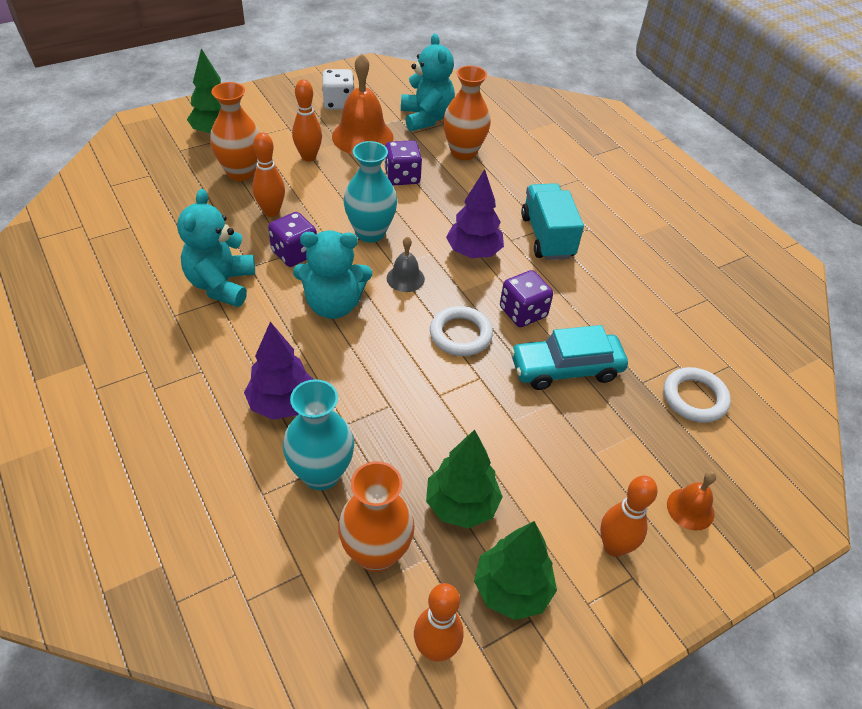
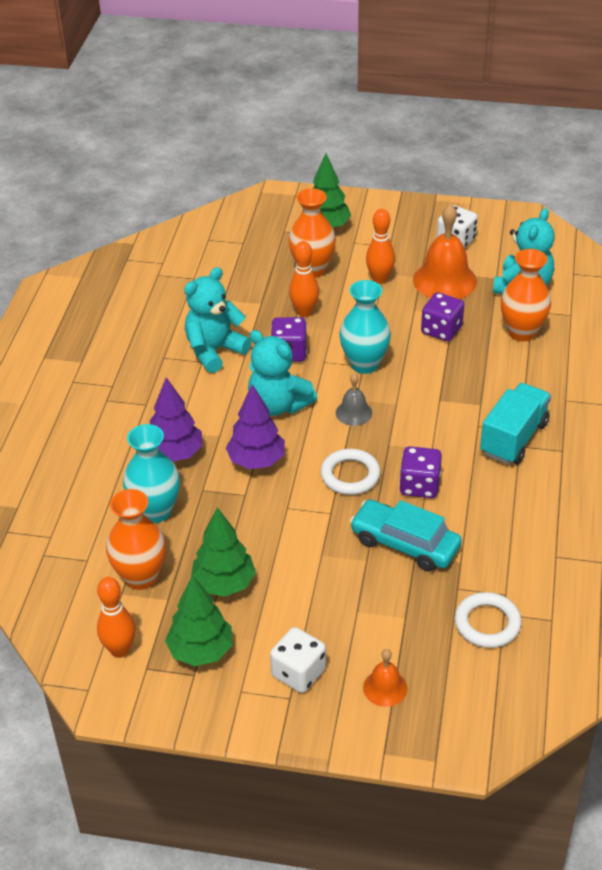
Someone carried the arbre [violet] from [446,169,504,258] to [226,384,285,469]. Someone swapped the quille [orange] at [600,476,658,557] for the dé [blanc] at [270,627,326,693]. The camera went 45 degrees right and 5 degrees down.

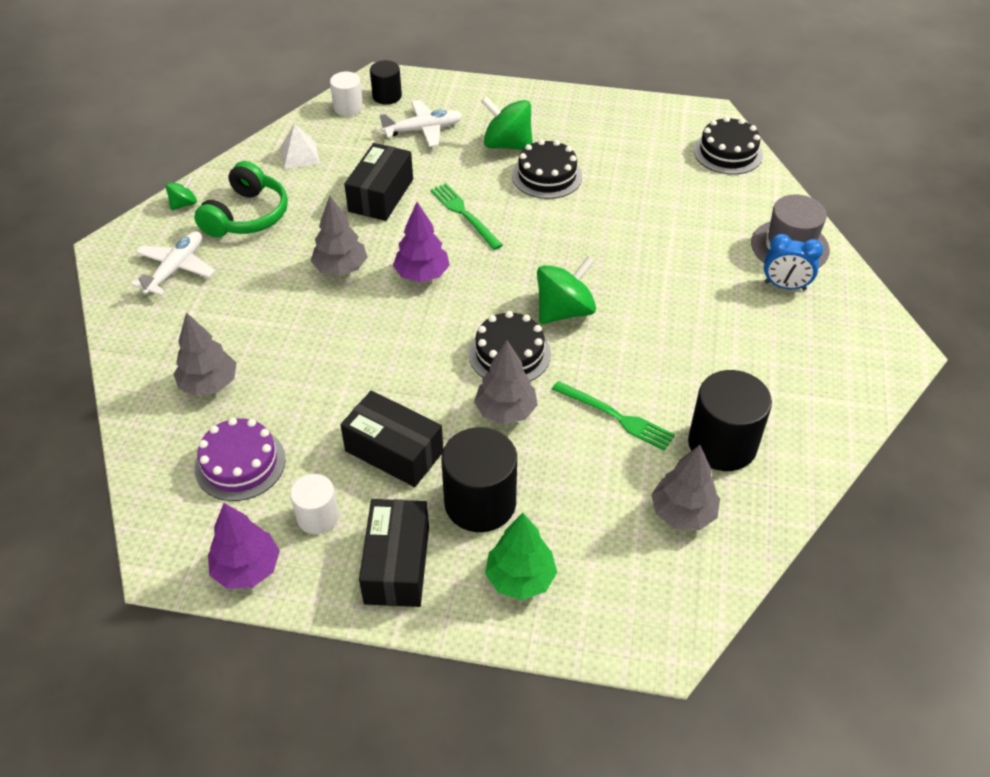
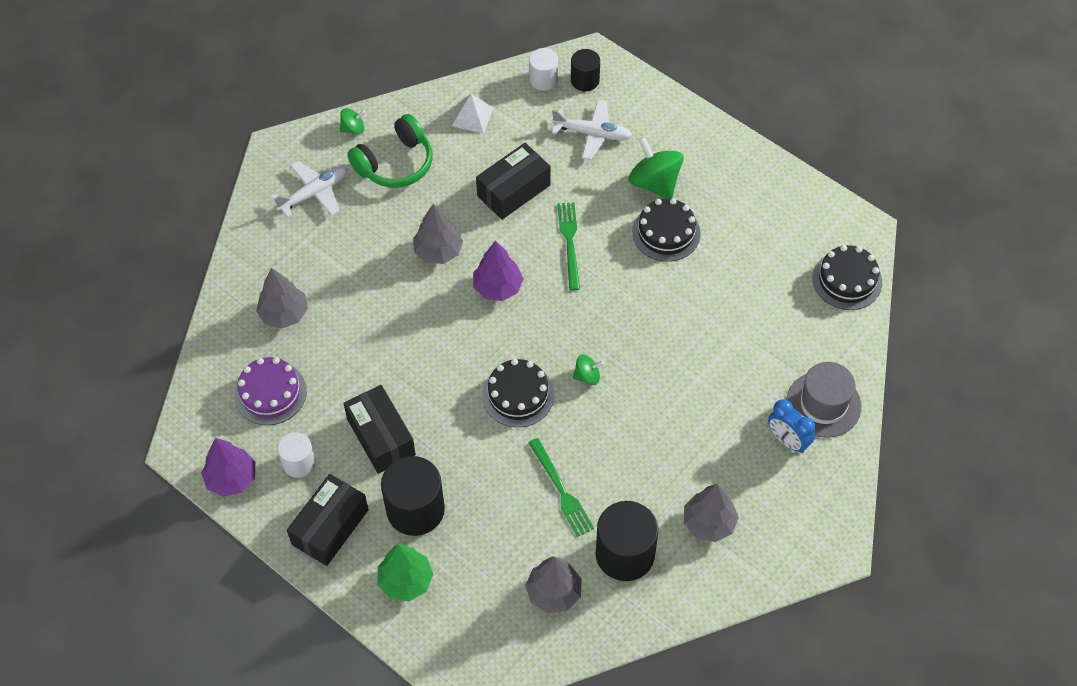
Someone scaled the toupie [vert] at [537,256,596,324] by 0.52. Someone carried the arbre [gris] from [474,340,538,424] to [684,484,739,542]. The camera went 30 degrees right and 10 degrees up.

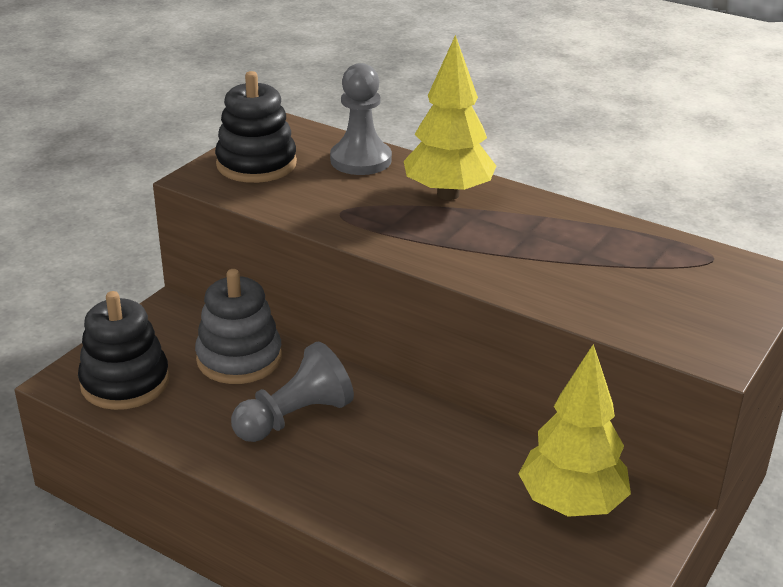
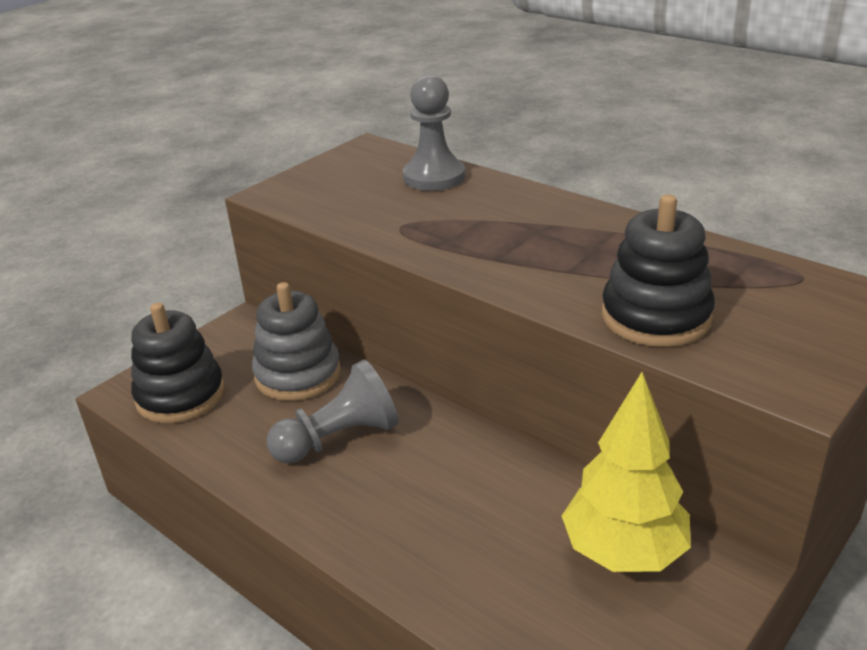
Someone took away the arbre [jaune] at [404,35,496,200]. Someone carried the jouet à empiler [noir] from [215,71,297,183] to [602,195,715,347]. The camera went 10 degrees right and 0 degrees up.

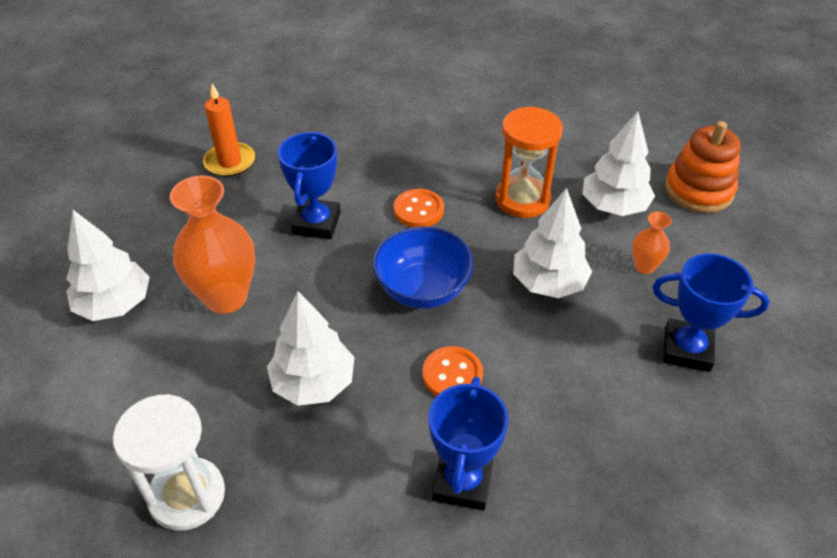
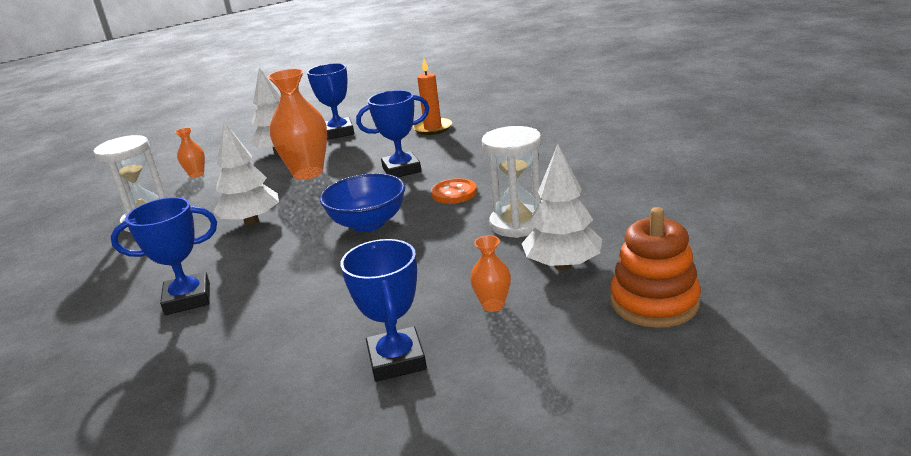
Someone repainted the sablier [orange] at [495,106,563,218], which became the sablier [blanc] at [482,126,542,238]. Someone took away the arbre [blanc] at [513,188,592,298]. Someone took away the bouton [orange] at [422,346,483,396]. Someone put down the trophée [bleu] at [307,63,354,140]. Someone put down the vase [orange] at [175,128,205,178]. The camera went 65 degrees right and 20 degrees down.

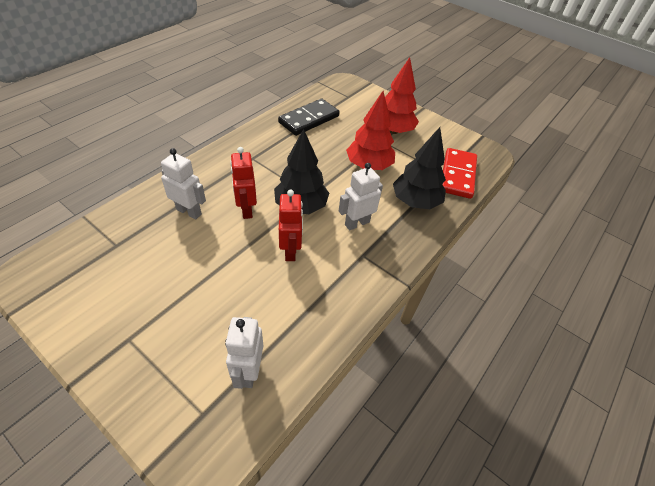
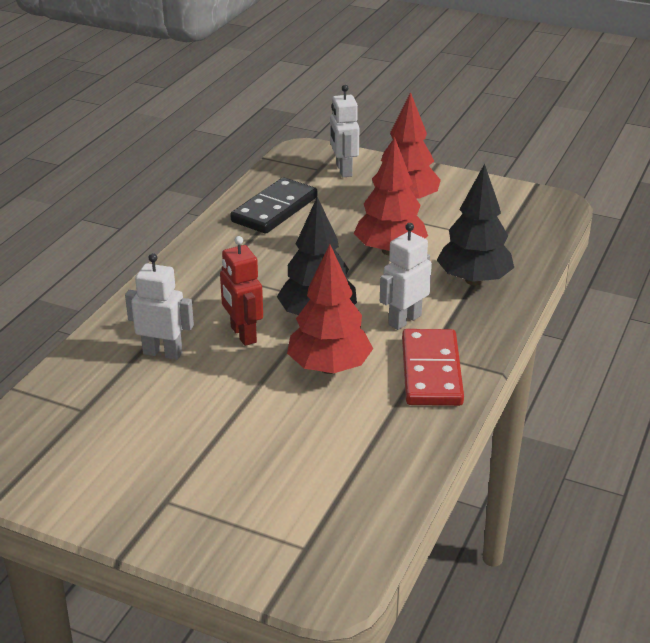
Someone carried the domino [rouge] from [442,148,477,199] to [402,329,464,406]. Someone swapped the robot [rouge] at [279,190,303,261] for the arbre [rouge] at [287,244,373,374]. Someone carried the robot [blanc] from [225,317,263,389] to [330,85,359,177]. The camera went 10 degrees left and 15 degrees down.

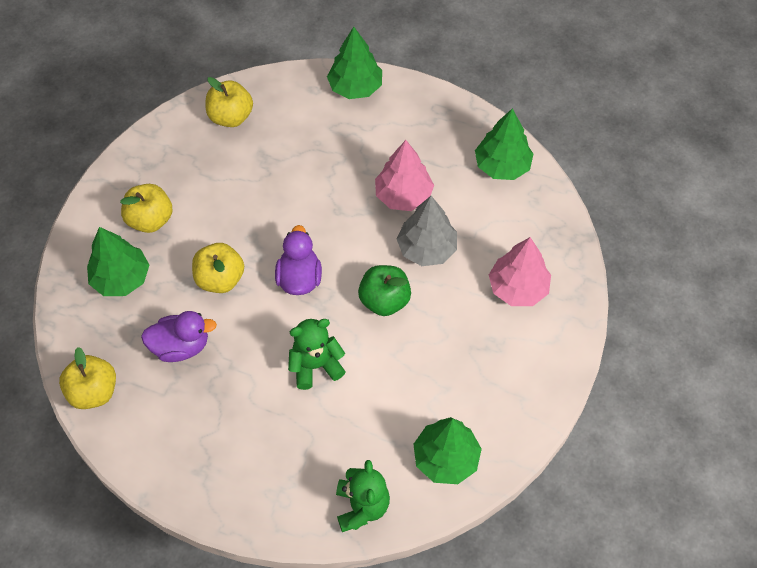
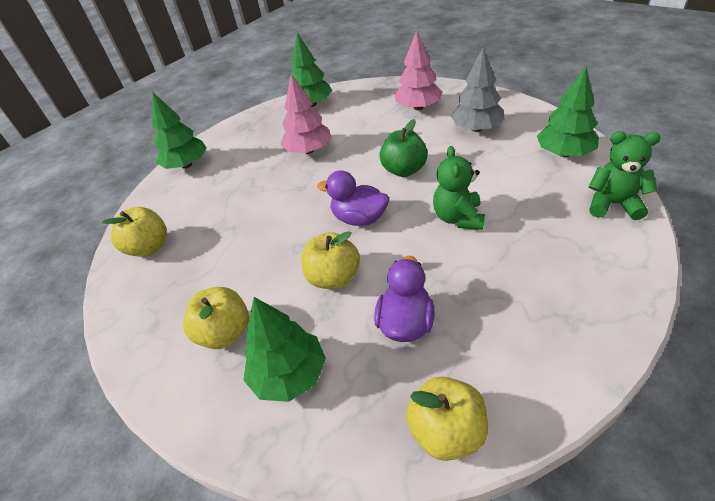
Someone carried the arbre [gris] from [397,196,457,266] to [451,47,504,132]. The camera went 65 degrees left and 15 degrees down.

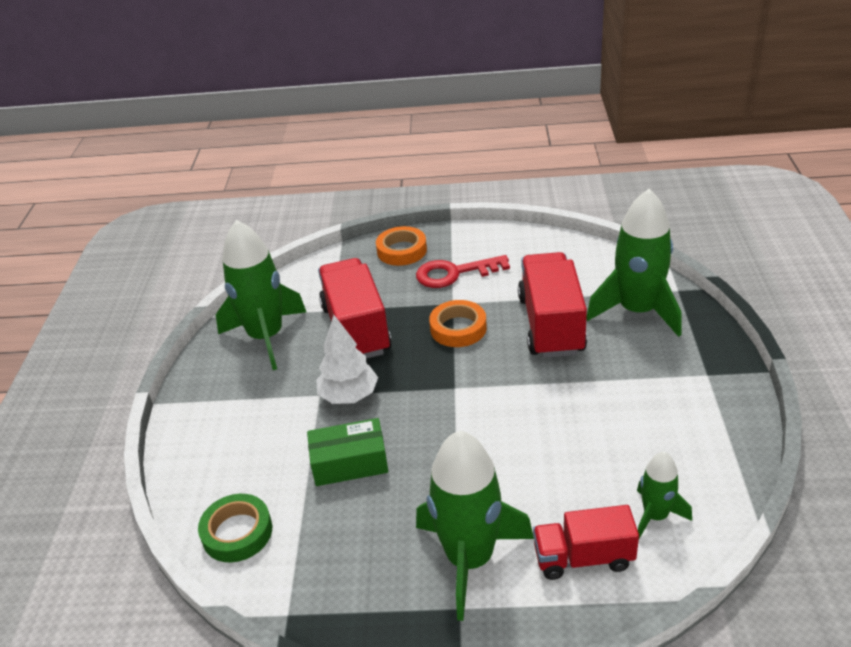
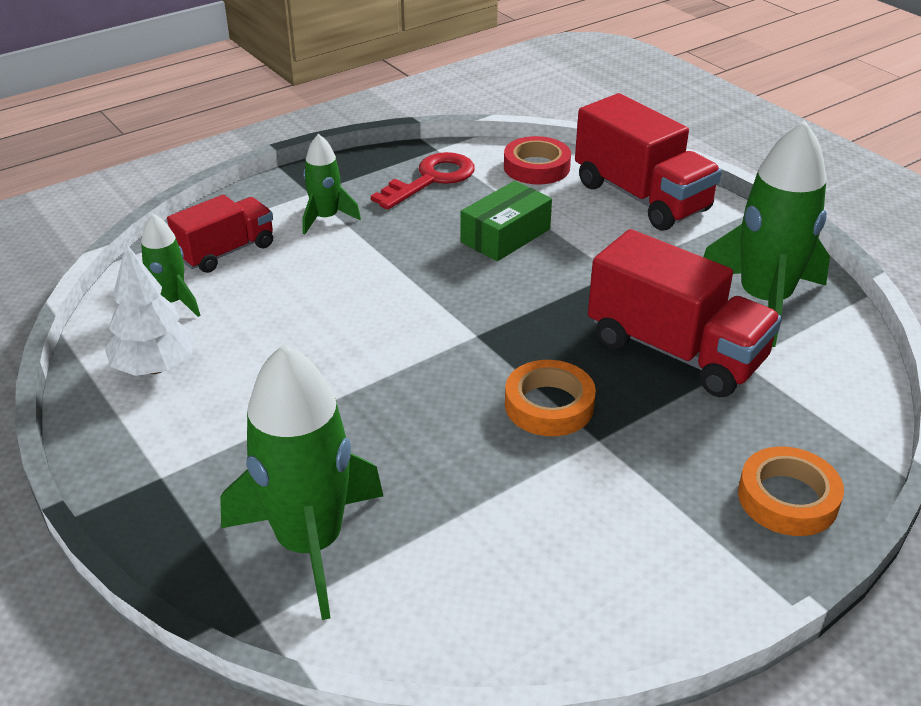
Someone carried the camion [rouge] from [518,252,587,358] to [575,93,722,231]. Someone carried the clé [rouge] from [416,255,510,288] to [371,152,475,210]. Someone carried the arbre [blanc] from [316,315,378,404] to [105,243,195,376]. Someone scaled the fusée [vert] at [416,431,534,621] by 0.52. Someone repainted the ruban adhésif [vert] at [198,494,272,562], which became the ruban adhésif [rouge] at [504,136,571,184]. The camera went 140 degrees right and 0 degrees up.

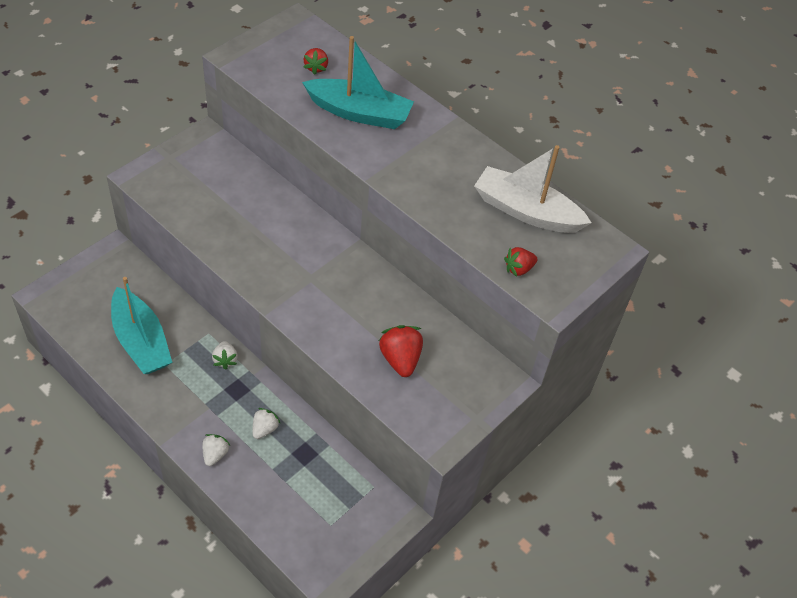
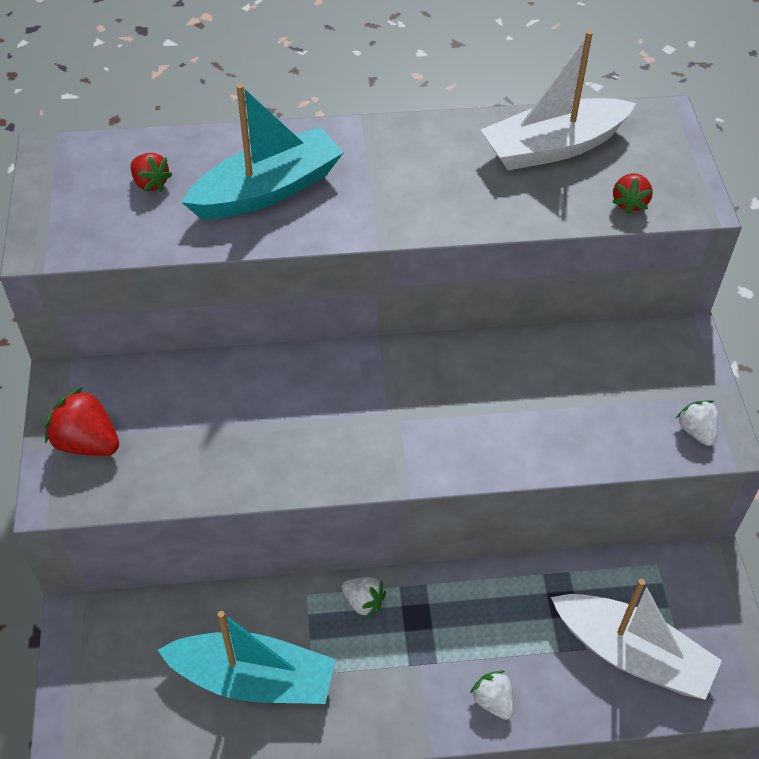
Someone carried the fraise [rouge] from [379,325,423,377] to [45,386,119,456]. Someone carried the fraise [blanc] from [252,408,281,439] to [676,400,719,446]. Someone put down the bateau [blanc] at [551,579,722,700]. The camera went 45 degrees left and 0 degrees up.

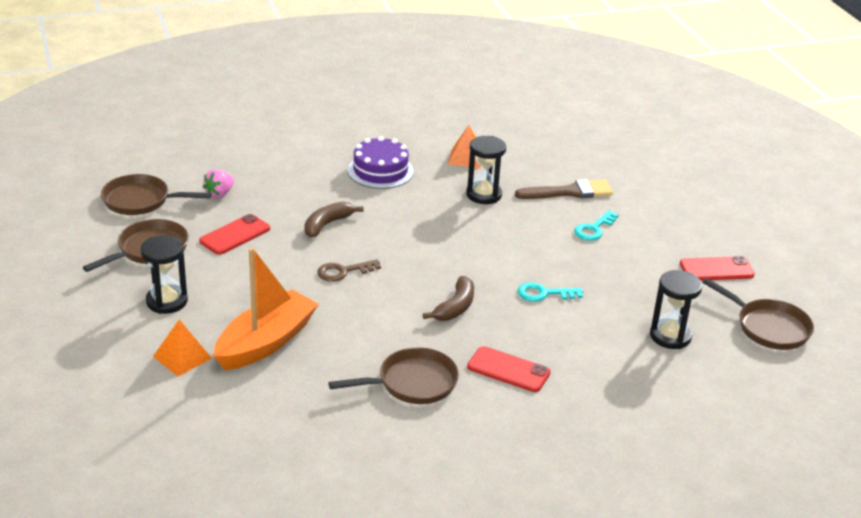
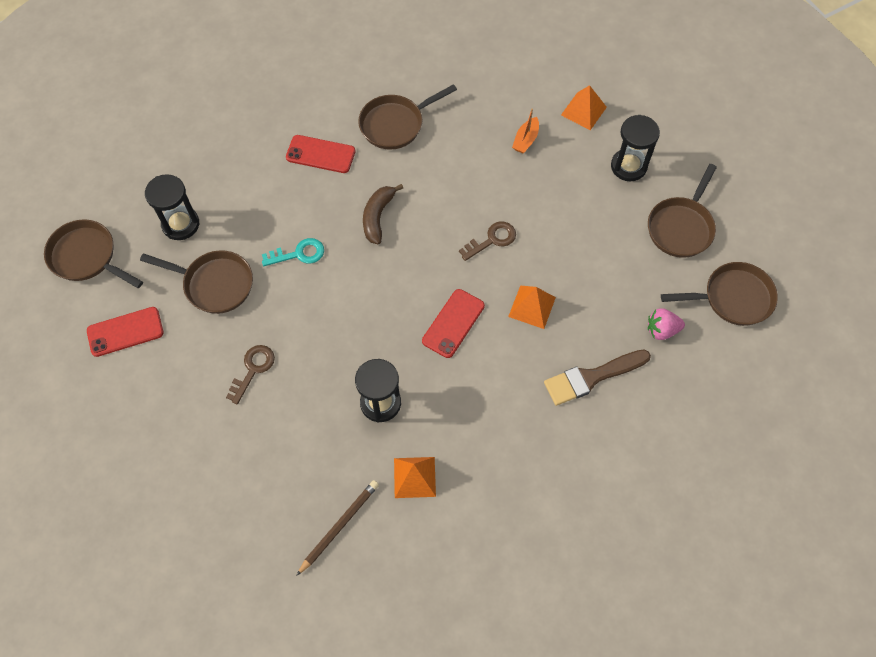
Someone took away the gâteau [violet] at [348,136,414,189]. Someone rotated the fraise [rose] at [203,169,234,198] by 120 degrees counterclockwise. Someone carried the pinceau [marron] from [515,179,613,199] to [544,349,651,406]. Someone swapped the banane [marron] at [304,201,363,238] for the pyramide [orange] at [508,285,556,329]. Someone repainted the clé [turquoise] at [574,210,619,241], which became the clé [marron] at [226,345,275,404]. Someone carried the téléphone [rouge] from [199,214,270,255] to [422,289,485,358]. Someone scaled the bateau [orange] at [214,247,318,370] by 0.42. Someone put down the poêle [marron] at [140,250,253,314]. Someone put down the crayon [marron] at [296,480,379,576]. The camera went 170 degrees right and 30 degrees up.

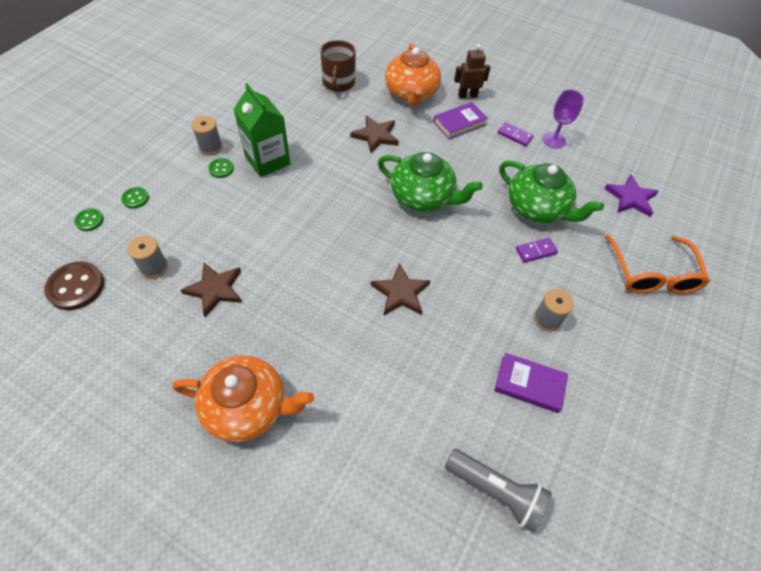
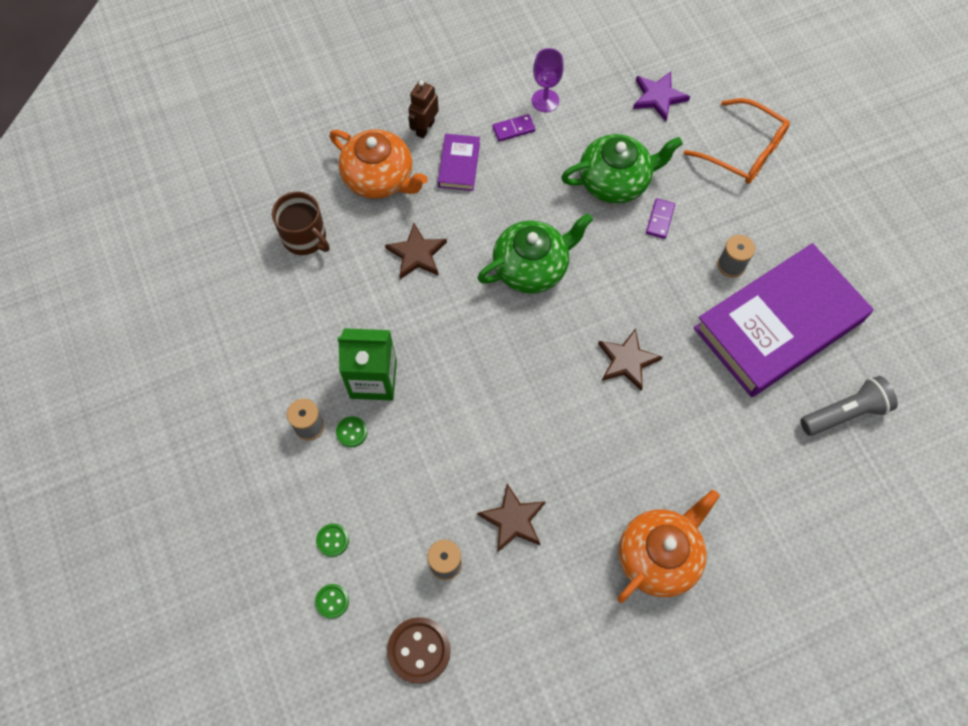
Someone scaled the livre [violet] at [494,353,568,413] by 2.38. The camera went 50 degrees left and 10 degrees up.

